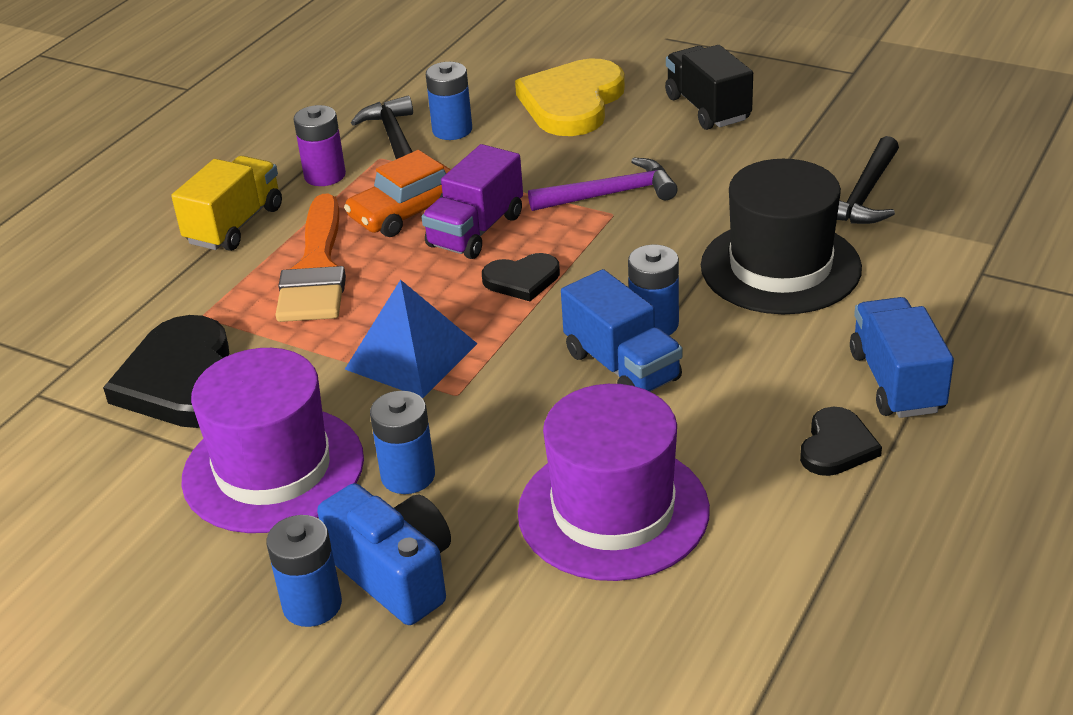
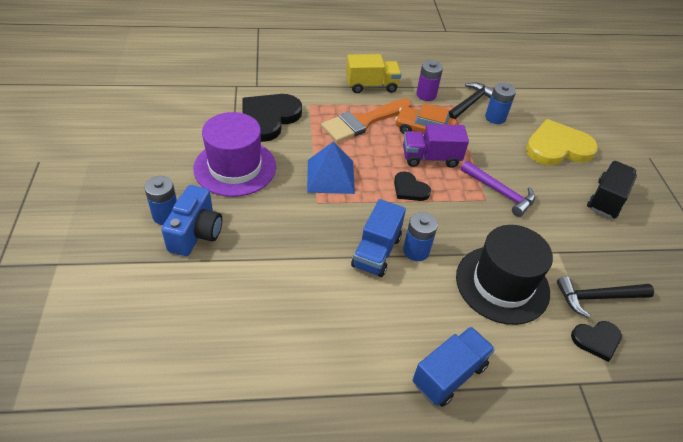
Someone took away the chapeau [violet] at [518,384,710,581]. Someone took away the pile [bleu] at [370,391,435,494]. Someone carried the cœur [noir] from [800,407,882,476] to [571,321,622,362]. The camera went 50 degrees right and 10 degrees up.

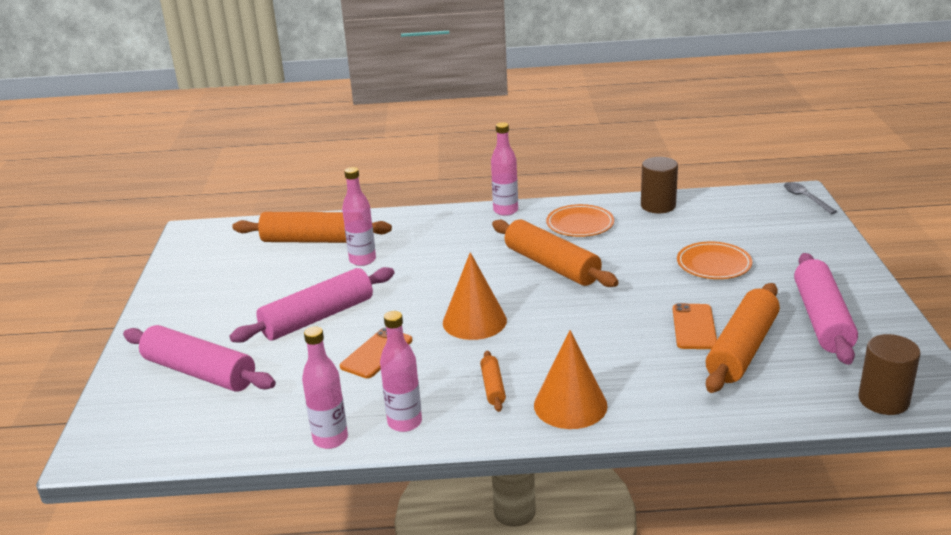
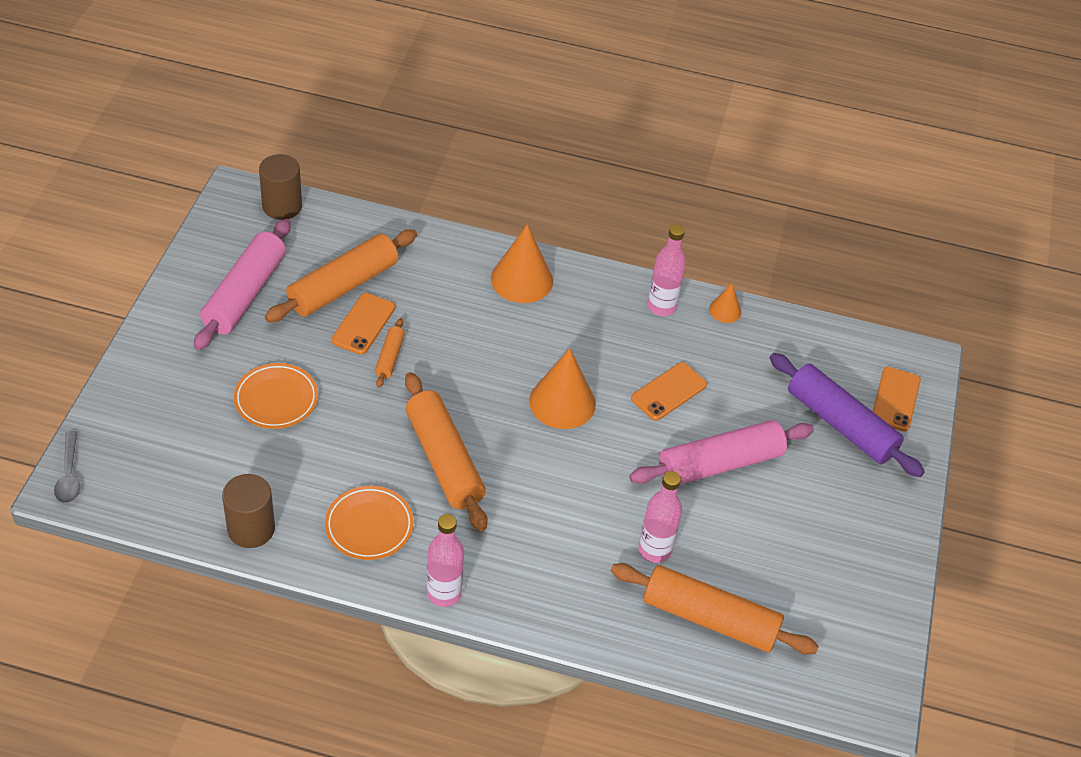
Someone repainted the rouleau à pâtisserie [rose] at [123,325,276,392], which became the rouleau à pâtisserie [violet] at [770,353,925,477]. Someone swapped the bouteille [rose] at [302,326,348,449] for the cône [orange] at [709,283,741,323]. Someone carried the rouleau à pâtisserie [orange] from [480,351,506,412] to [375,318,405,388]. Someone put down the téléphone [orange] at [872,367,921,431]. The camera went 170 degrees left and 20 degrees up.

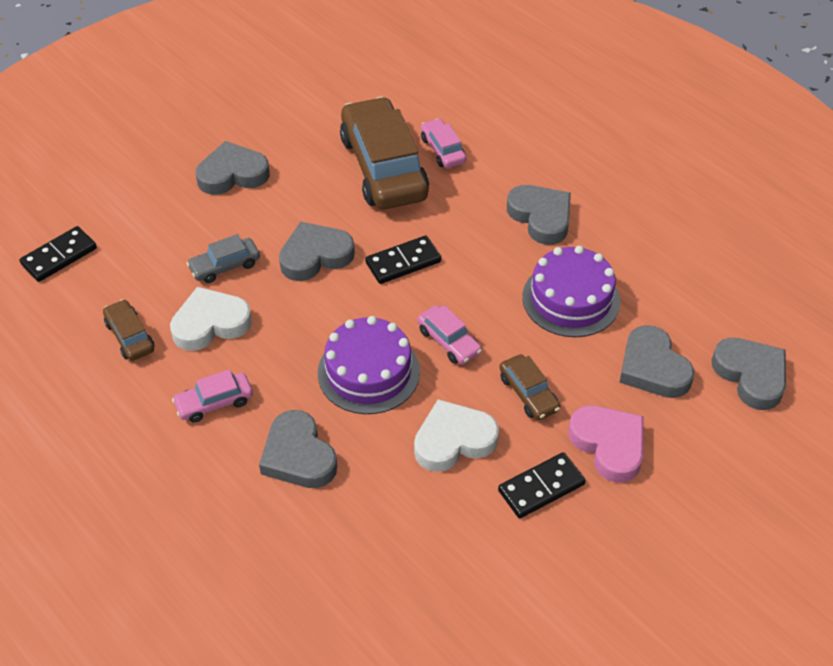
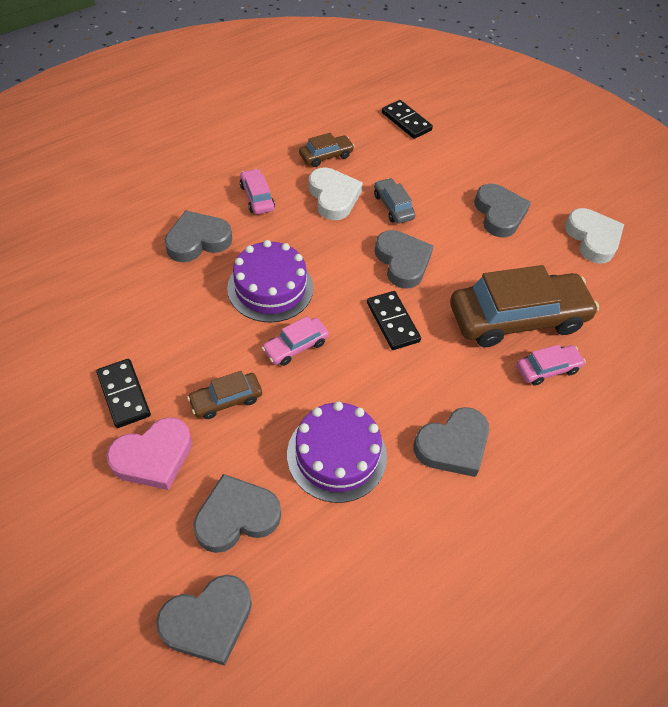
Someone carried the cœur [blanc] from [414,399,499,472] to [565,208,624,264]. The camera went 90 degrees right and 5 degrees up.

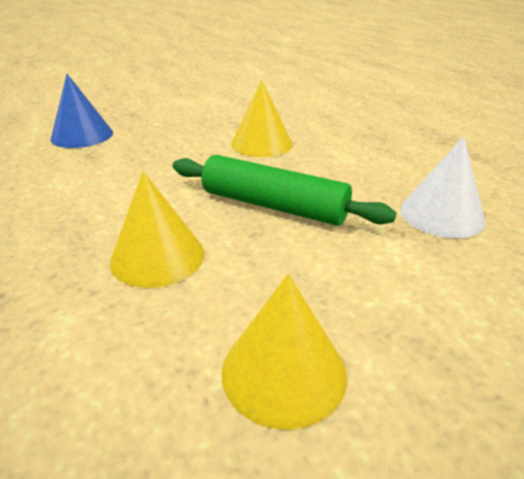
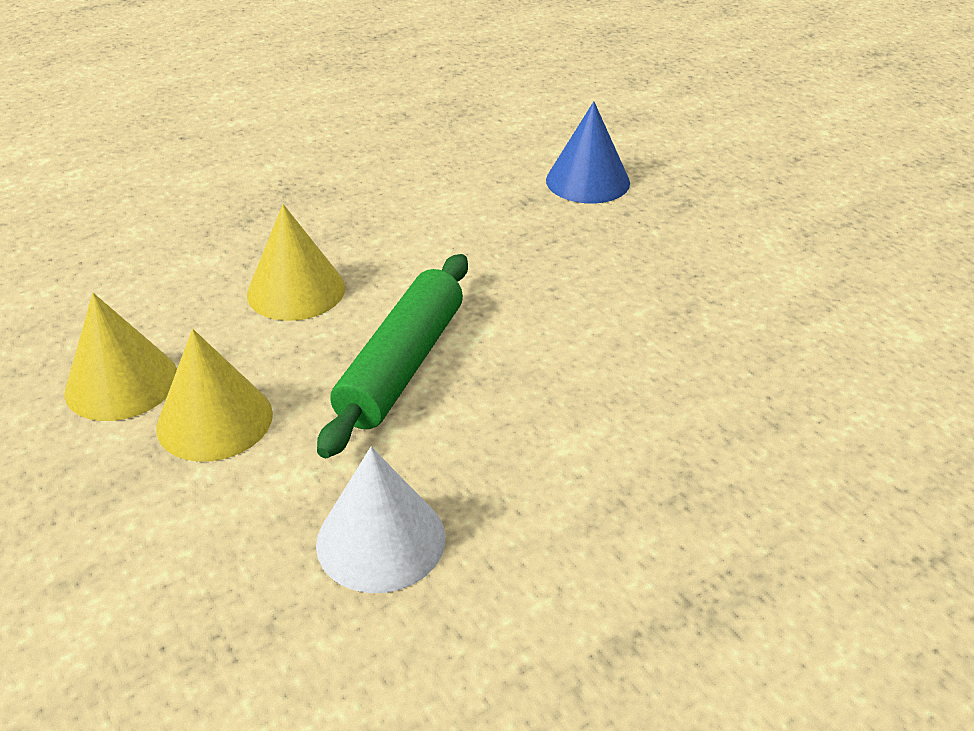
Someone carried the cône [jaune] from [231,80,292,157] to [156,329,273,462]. The camera went 85 degrees right and 5 degrees up.

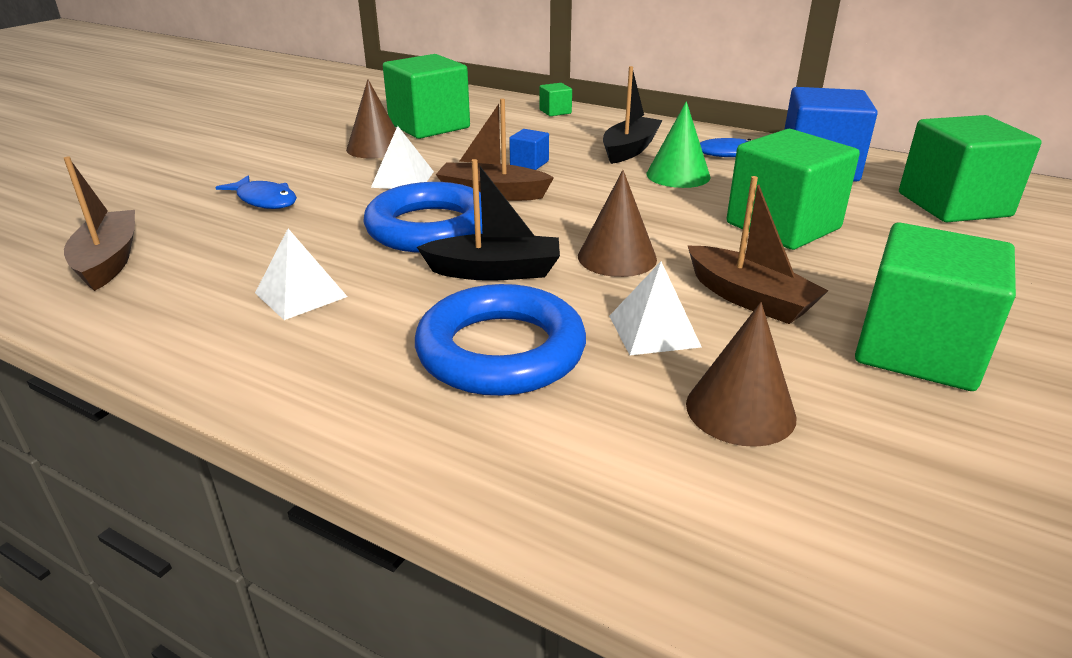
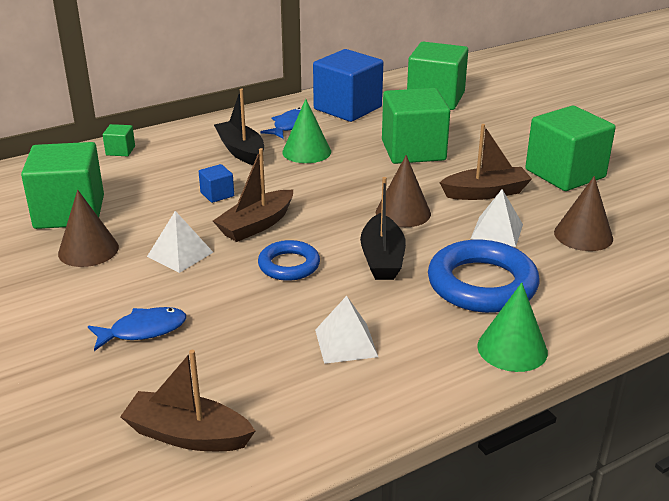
Someone rotated the bateau [noir] at [417,159,560,281] by 150 degrees clockwise. Someone scaled the anneau [bleu] at [363,182,483,253] by 0.58. Someone put down the cône [vert] at [477,282,548,372]. The camera went 60 degrees left and 0 degrees up.

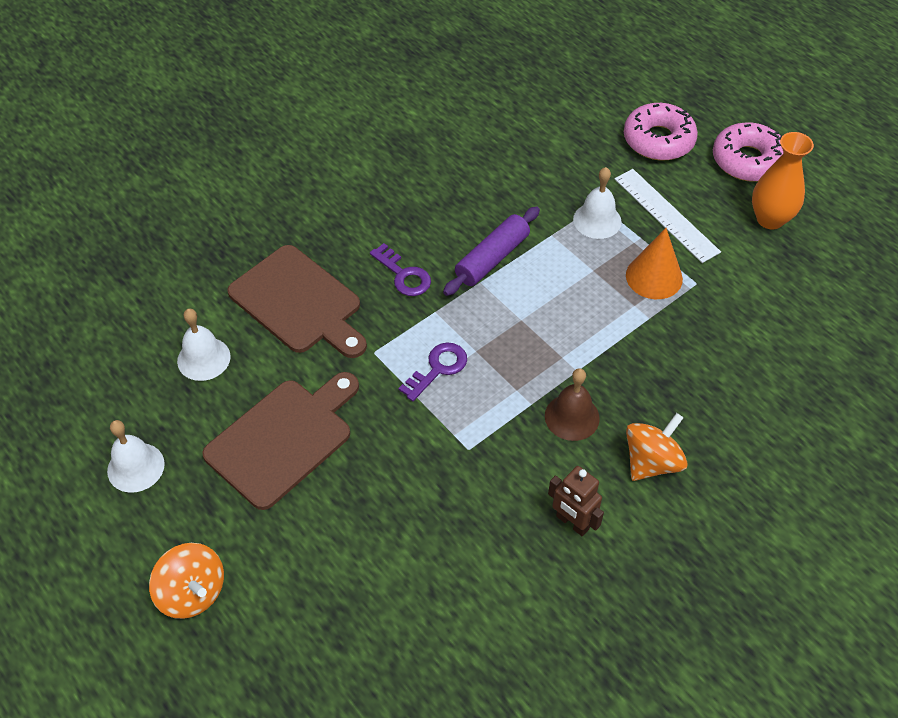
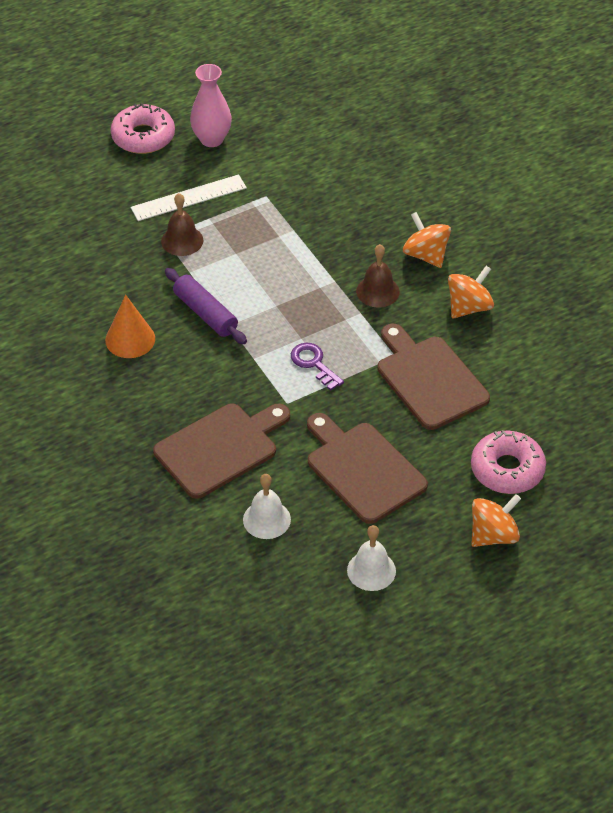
Someone carried the beignet [rose] from [624,103,698,160] to [471,430,546,494]. Someone repainted the vase [orange] at [752,132,814,230], which became the vase [rose] at [190,64,232,147]. Someone repainted the cloche [blanc] at [573,167,622,239], which became the cloche [marron] at [161,193,203,256]. Someone carried the cône [orange] from [626,228,683,299] to [105,295,155,358]. Someone took away the clé [violet] at [370,243,431,296]. Someone swapped the robot [marron] at [548,466,604,536] for the toupie [orange] at [448,266,494,318]. Someone put down the planche à découper [marron] at [378,324,490,430]. The camera went 80 degrees left and 5 degrees down.

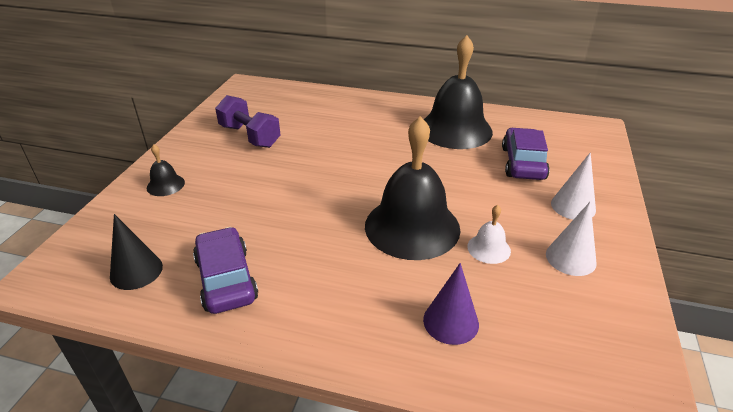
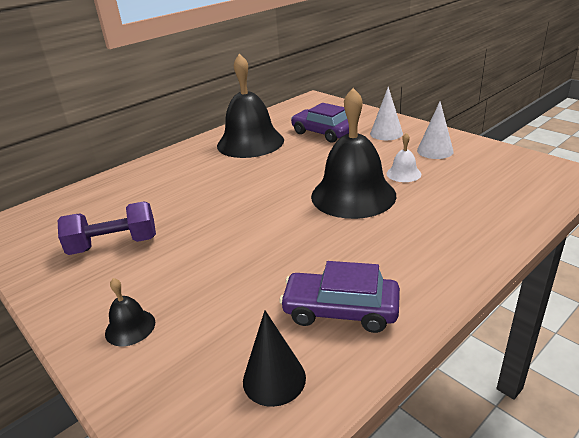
Someone took away the cône [violet] at [423,263,479,345]. The camera went 55 degrees left and 5 degrees down.

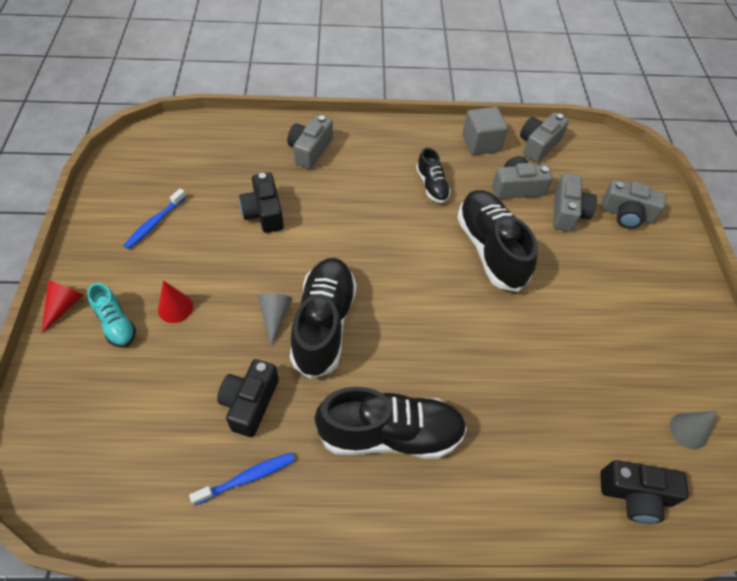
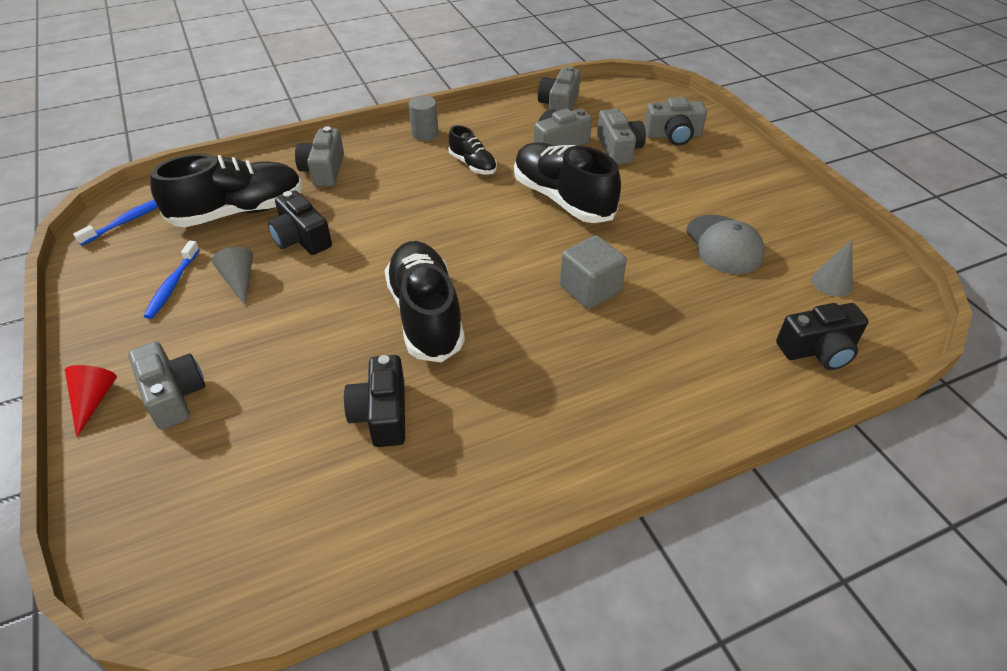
Someone carried the cube [gris] from [462,107,508,155] to [560,235,627,309]. Someone took away the cône [rouge] at [158,281,193,323]. Someone swapped the chaussure [turquoise] at [87,283,136,347] for the appareil photo [gris] at [128,341,205,430]. Someone carried the cône [gris] from [258,293,293,346] to [212,247,253,306]. Someone carried the chaussure [noir] from [315,387,467,459] to [150,153,303,227]. Someone carried the brosse à dents [bleu] from [189,452,295,506] to [73,200,158,245]. Someone put down the cylindre [gris] at [409,96,438,141]. Someone put down the casquette [gris] at [686,215,765,274]. The camera went 20 degrees left and 10 degrees down.

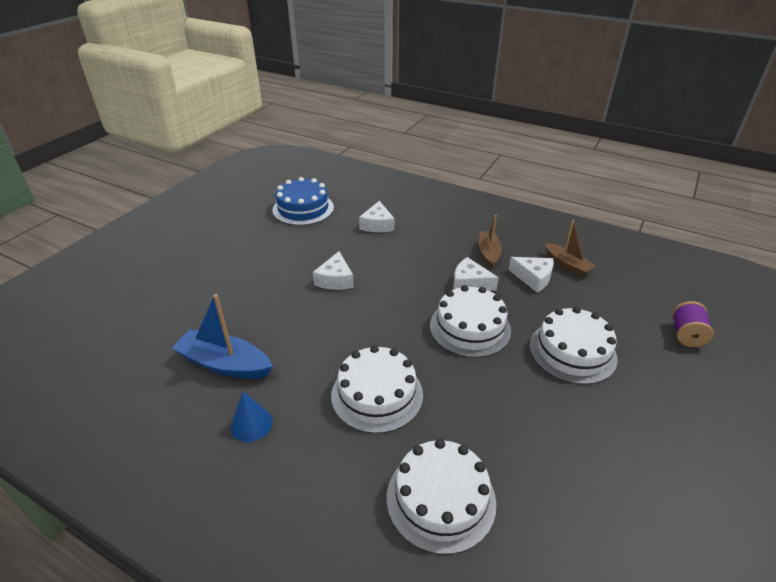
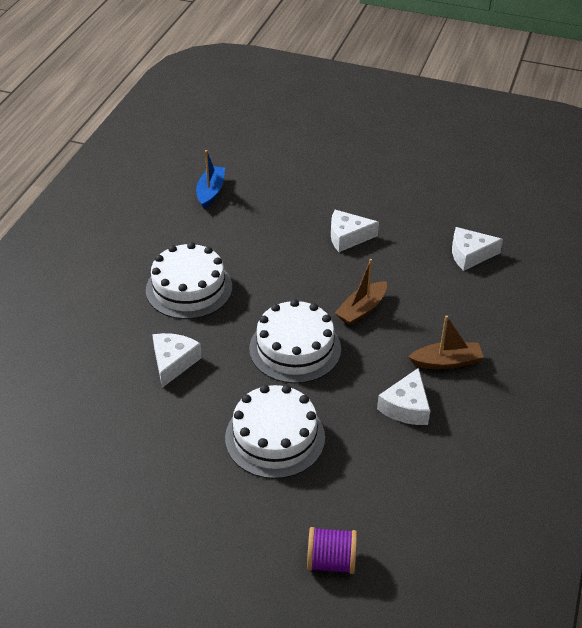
Someone took away the gâteau [bleu] at [272,177,334,226]. Someone carried the bateau [marron] from [545,220,595,276] to [335,259,387,326]. Someone carried the fromage [blanc] from [453,257,499,291] to [152,333,202,388]. Someone scaled the bateau [bleu] at [172,294,273,379] by 0.66. Someone took away the cône [bleu] at [231,392,273,442]. Someone took away the gâteau [blanc] at [387,439,496,555]. The camera went 80 degrees right and 5 degrees up.

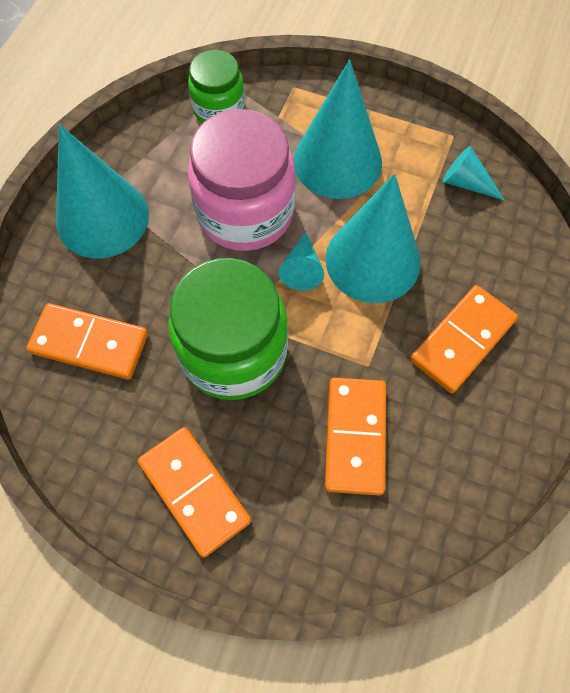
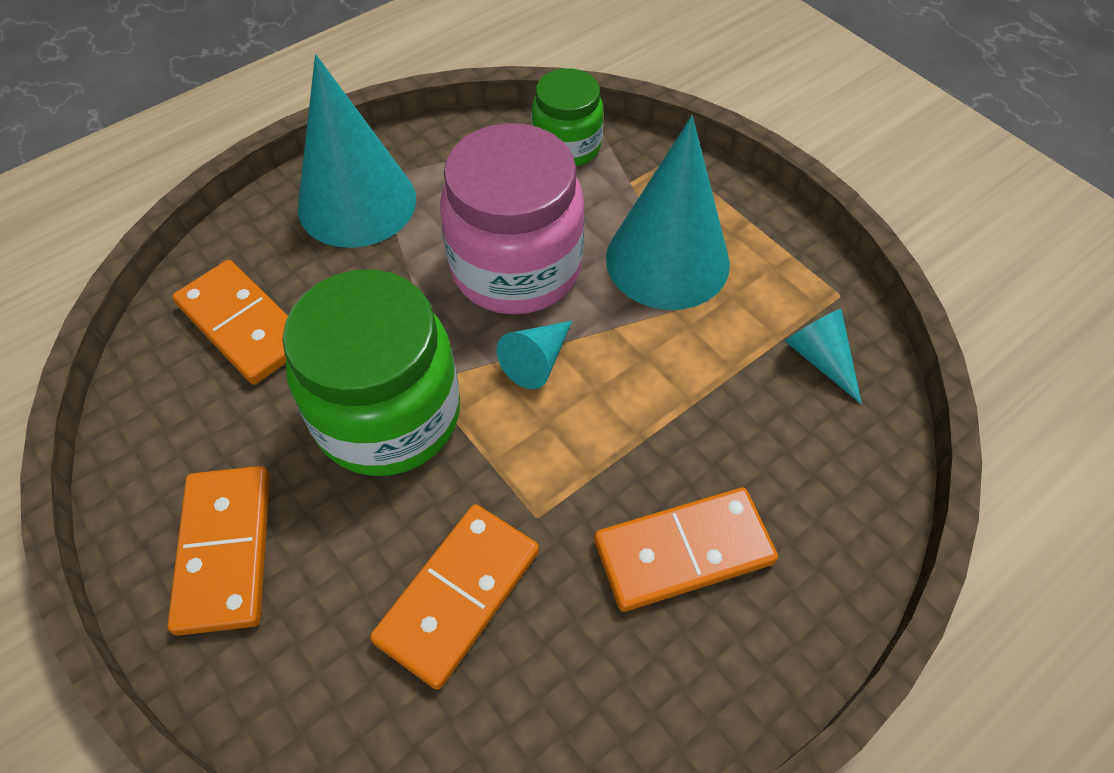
Someone took away the cône [turquoise] at [325,174,421,303]. The camera went 30 degrees right and 10 degrees down.

